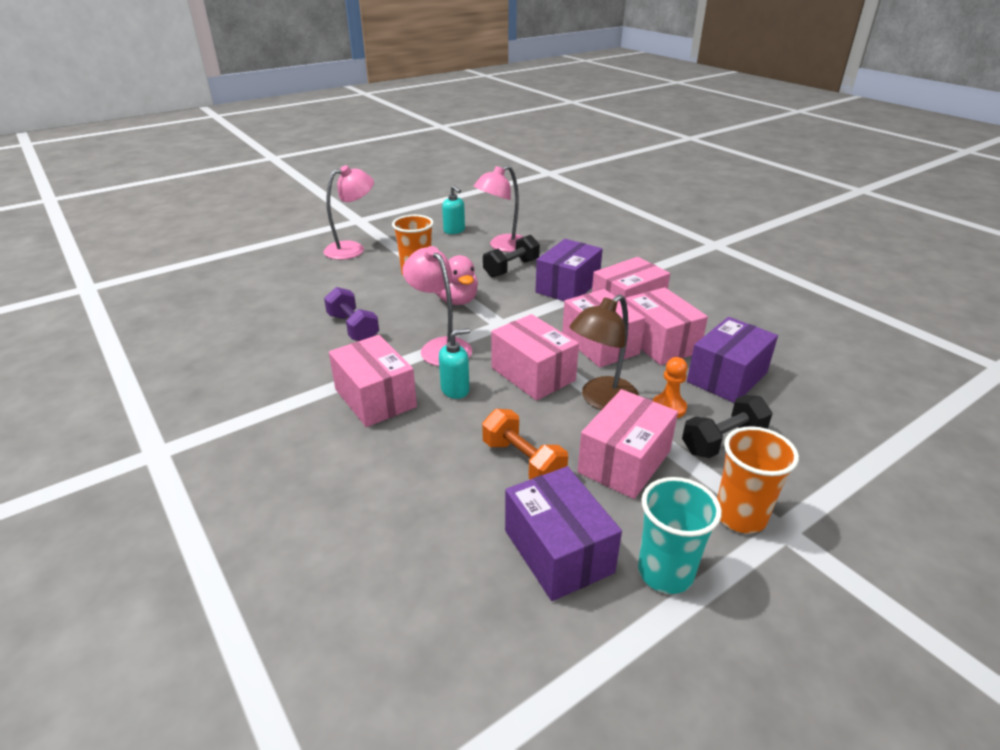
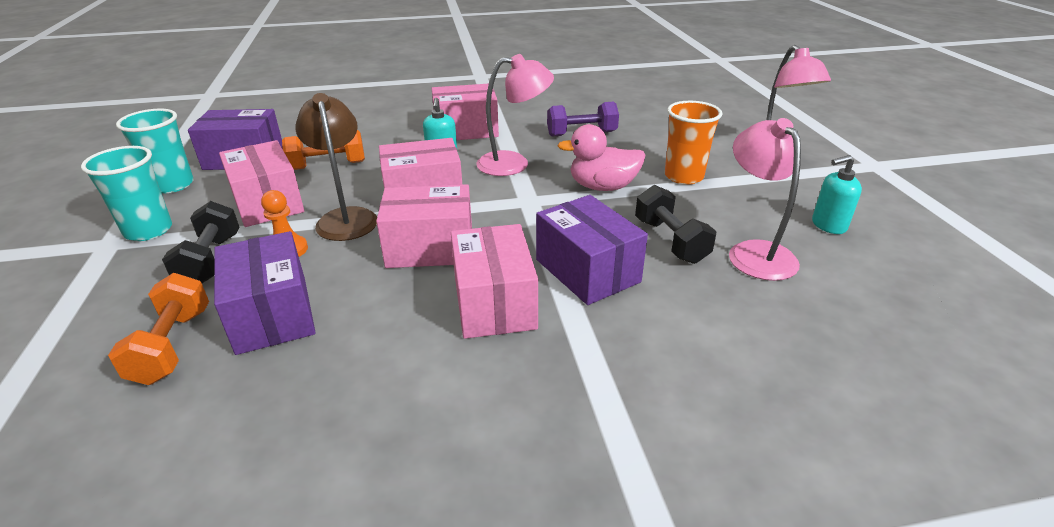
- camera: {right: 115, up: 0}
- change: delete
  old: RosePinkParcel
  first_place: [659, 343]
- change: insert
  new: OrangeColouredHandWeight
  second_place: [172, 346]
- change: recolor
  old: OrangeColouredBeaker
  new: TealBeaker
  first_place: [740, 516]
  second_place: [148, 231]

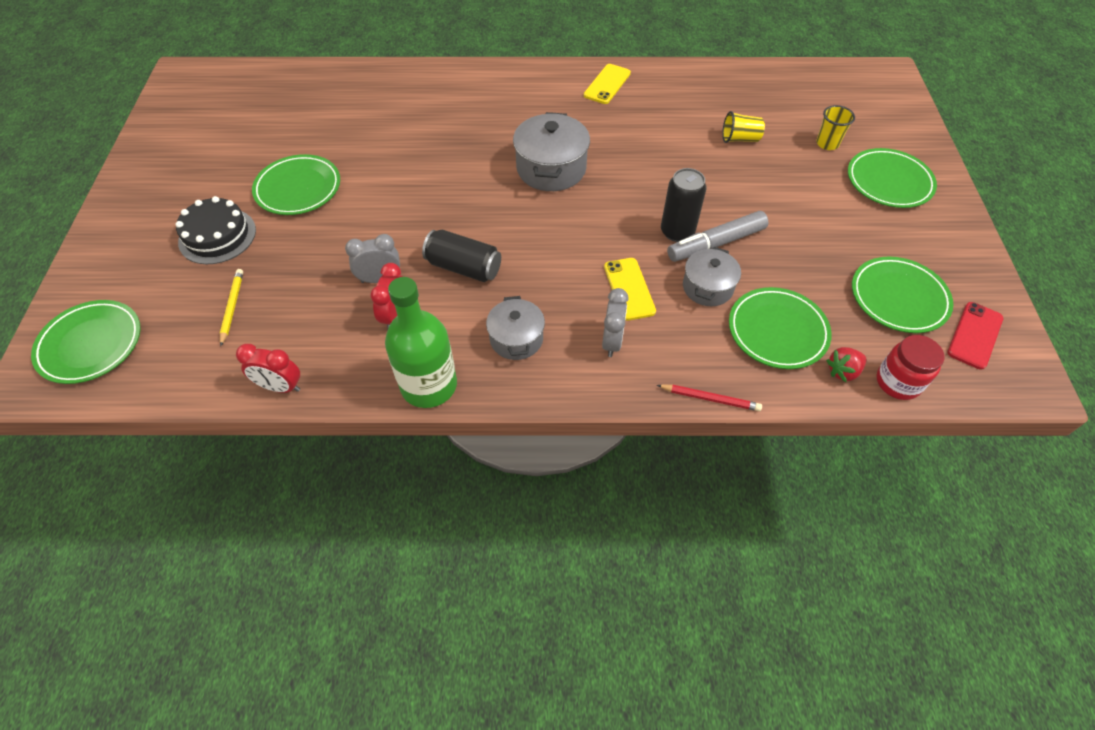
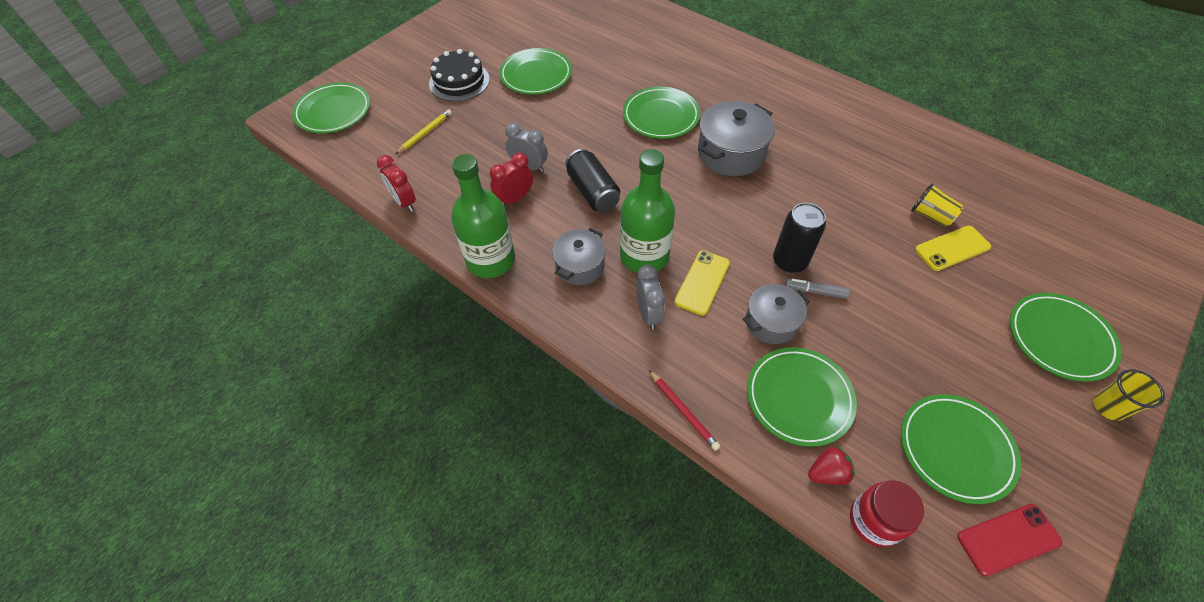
- camera: {right: 40, up: 0}
- change: insert
  new: EmeraldFlask
  second_place: [644, 256]
- change: insert
  new: EmeraldPlate
  second_place: [660, 116]
- change: move
  old: GoldenMobilePhone
  first_place: [607, 84]
  second_place: [952, 248]
- change: move
  old: GoldenBeaker
  first_place: [827, 143]
  second_place: [1108, 407]
- change: rotate
  old: GreyBedsideClock
  first_place: [612, 341]
  second_place: [648, 314]
  degrees: -60
- change: rotate
  old: CrimsonBerry
  first_place: [842, 371]
  second_place: [827, 473]
  degrees: 150
- change: resize
  old: GreyFeltPen
  first_place: [716, 243]
  second_place: [815, 291]
  factor: 0.54

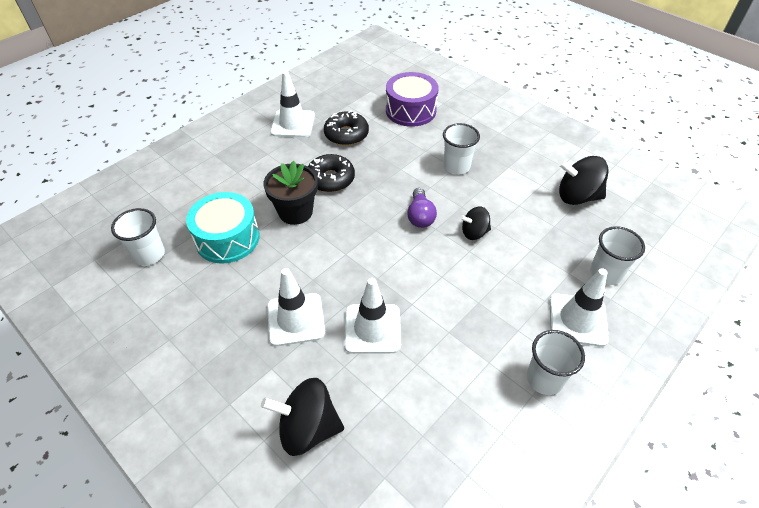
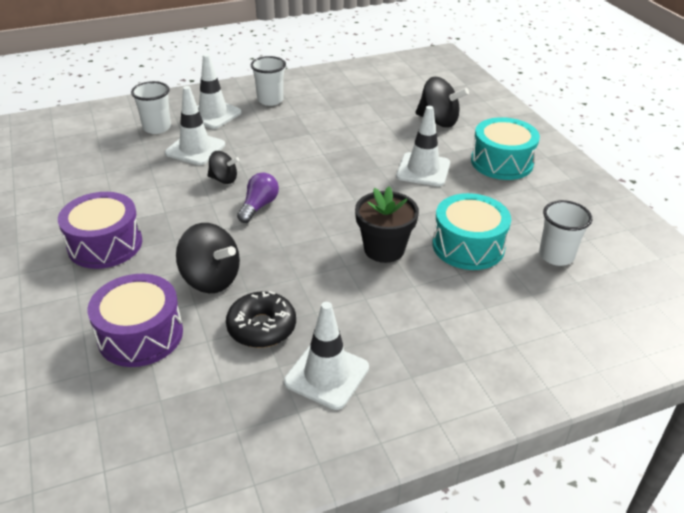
- camera: {right: -155, up: -10}
- change: delete
  old: JetBlackDoughnut
  first_place: [330, 179]
- change: delete
  old: SnowWhiteBeaker
  first_place: [456, 166]
- change: insert
  new: PurpleToyDrum
  second_place: [105, 244]
- change: insert
  new: TealToyDrum
  second_place: [501, 162]
- change: move
  old: SnowWhiteSafetyCone
  first_place: [372, 328]
  second_place: [195, 149]
- change: move
  old: JetBlackSpinningTop
  first_place: [577, 196]
  second_place: [211, 279]

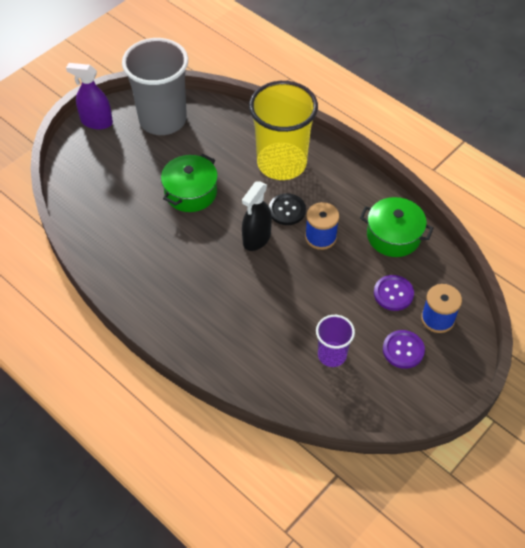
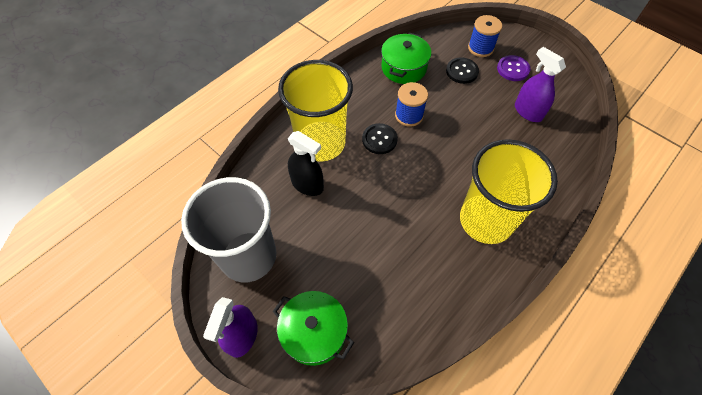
- camera: {right: -90, up: 5}
- change: insert
  new: GoldenBeaker
  second_place: [486, 220]
- change: move
  old: EmeraldPot
  first_place: [191, 192]
  second_place: [314, 332]
- change: move
  old: JetBlackSprayCleaner
  first_place: [256, 238]
  second_place: [307, 185]
- change: replace
  old: PurpleBeaker
  new: PurpleSprayCleaner
  first_place: [332, 355]
  second_place: [528, 112]
- change: recolor
  old: PurpleShirtButton
  new: JetBlackShirtButton
  first_place: [393, 293]
  second_place: [462, 71]

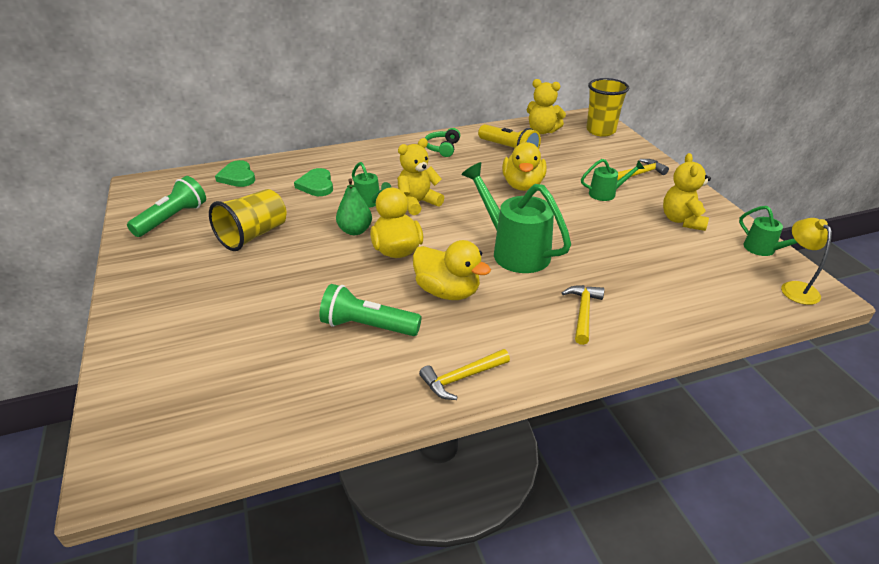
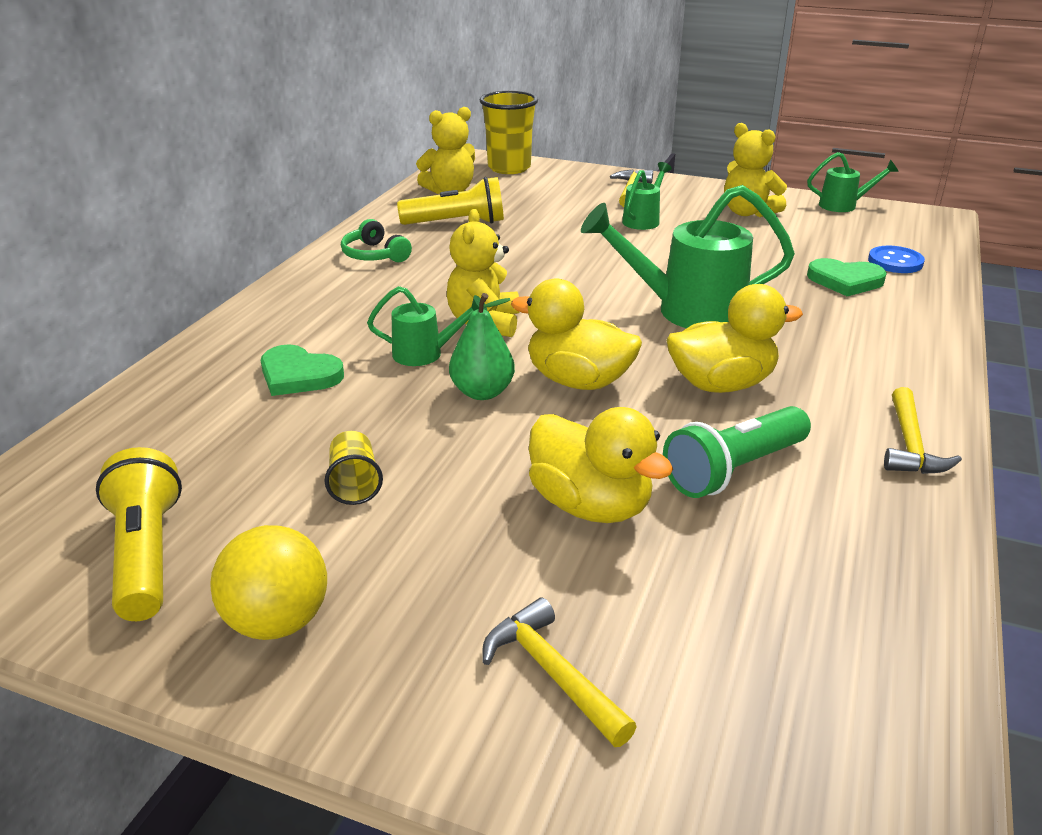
- camera: {right: -50, up: -5}
- change: delete
  old: GoldenDeskLamp
  first_place: [795, 288]
- change: insert
  new: GoldenPlayBall
  second_place: [277, 621]
- change: insert
  new: BlueShirtButton
  second_place: [895, 262]
- change: move
  old: EmeraldHeart
  first_place: [237, 177]
  second_place: [845, 281]
- change: move
  old: GoldenToyDuck
  first_place: [522, 185]
  second_place: [590, 505]
- change: move
  old: GoldenHammer
  first_place: [583, 313]
  second_place: [552, 674]
- change: recolor
  old: EmeraldFlashlight
  new: GoldenFlashlight
  first_place: [172, 218]
  second_place: [146, 554]
- change: resize
  old: GoldenBeaker
  first_place: [253, 235]
  second_place: [354, 484]
  factor: 0.52

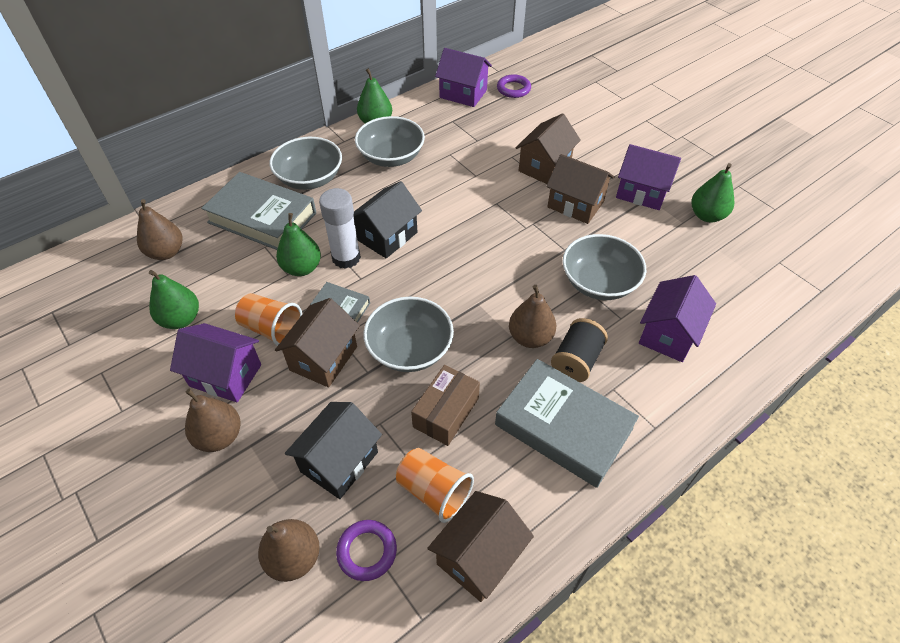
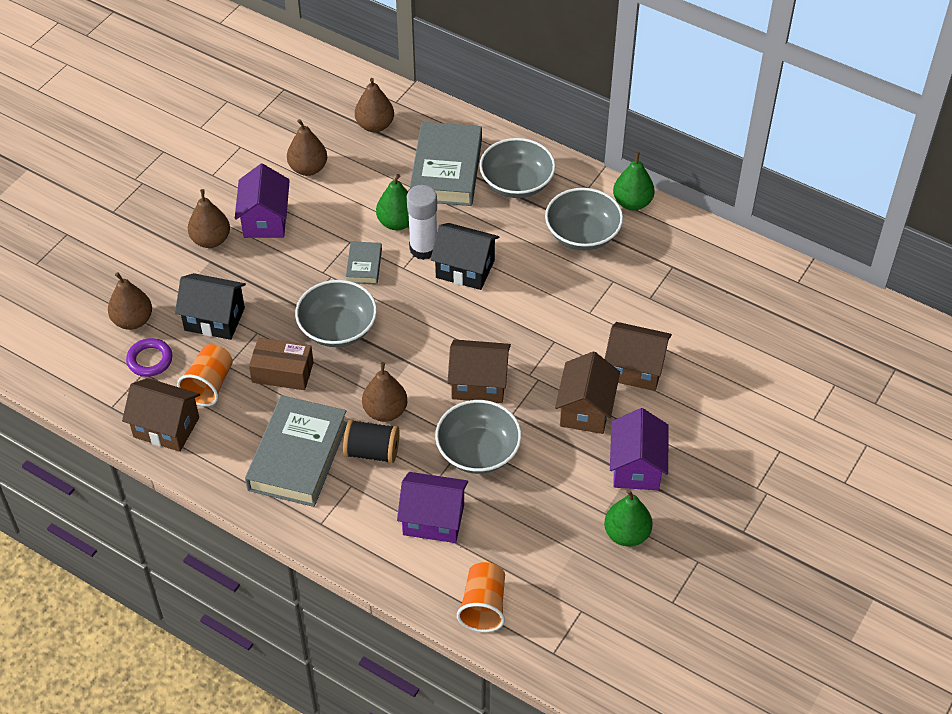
- camera: {right: 70, up: 0}
- change: delete
  old: PurpleHouse
  first_place: [463, 94]
- change: delete
  old: PurpleTorus
  first_place: [513, 89]
- change: move
  old: OrangeColouredBeaker
  first_place: [272, 329]
  second_place: [483, 606]
- change: move
  old: DarkBrownHouse
  first_place: [323, 358]
  second_place: [479, 383]
- change: recolor
  old: EmeraldToyPear
  new: DarkBrownToyPear
  first_place: [181, 319]
  second_place: [308, 168]

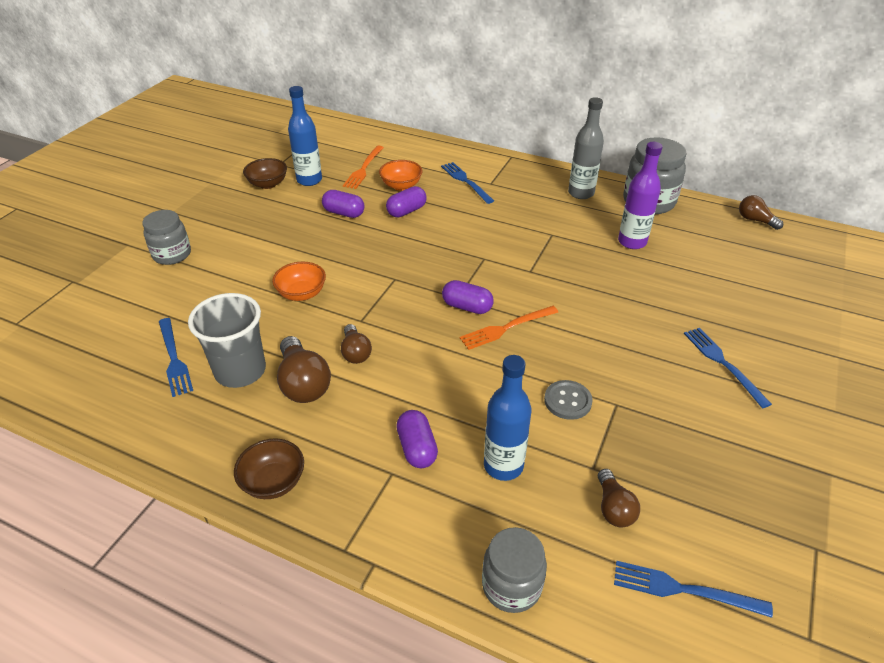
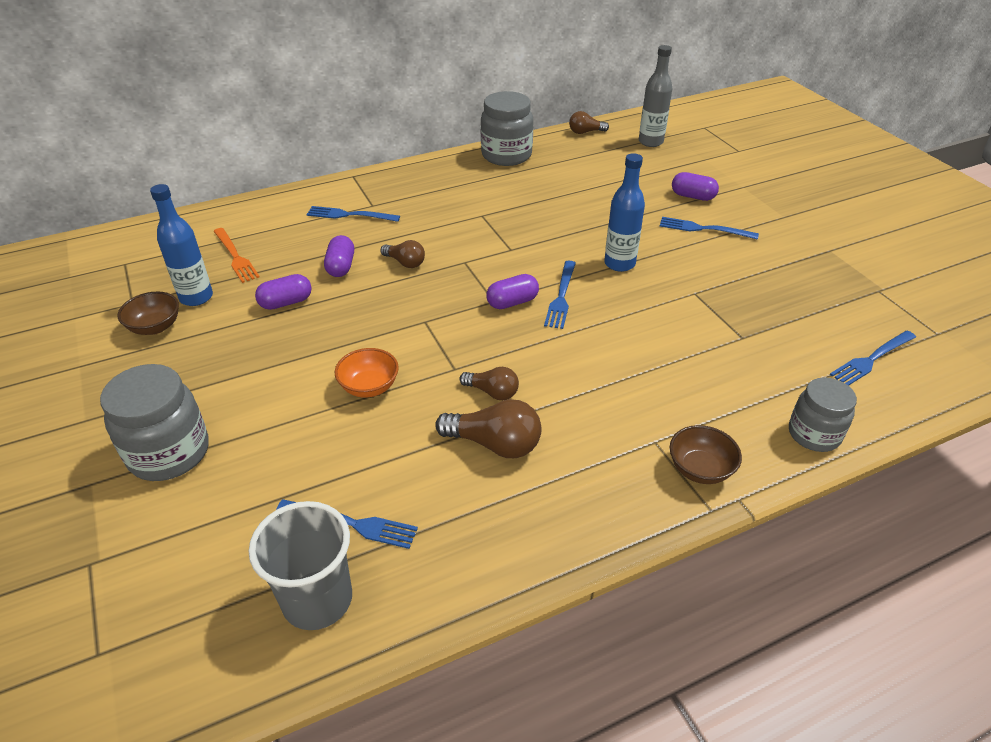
- camera: {right: -50, up: 0}
- change: delete
  old: OrangeColouredServingBowl
  first_place: [401, 186]
- change: delete
  old: GreyShirtButton
  first_place: [567, 401]
- change: delete
  old: PurpleFlask
  first_place: [632, 242]
- change: move
  old: GreyBeaker
  first_place: [240, 371]
  second_place: [317, 600]
- change: move
  old: DarkBrownServingBowl
  first_place: [273, 482]
  second_place: [700, 469]
- change: move
  old: PurplePill
  first_place: [417, 448]
  second_place: [692, 196]
- change: move
  old: BlueFlask
  first_place: [503, 465]
  second_place: [619, 264]
- change: move
  old: GreyFlask
  first_place: [581, 193]
  second_place: [650, 142]
- change: move
  old: DarkBrownLightBulb
  first_place: [613, 508]
  second_place: [405, 262]
- change: recolor
  old: OrangeColouredTableFork
  new: BlueTableFork
  first_place: [506, 328]
  second_place: [561, 297]
- change: resize
  old: GreyJamJar
  first_place: [172, 255]
  second_place: [169, 453]
  factor: 1.51

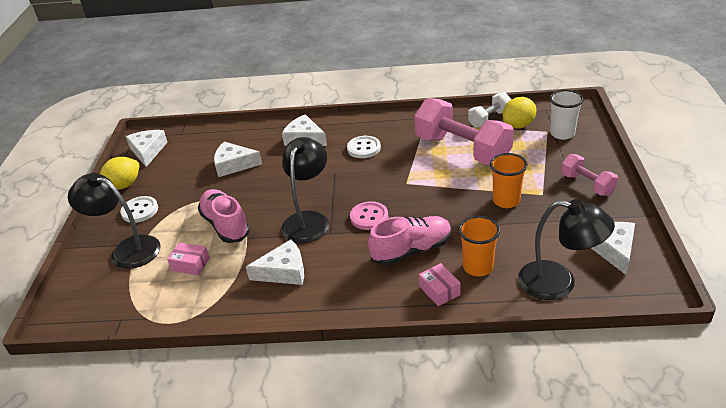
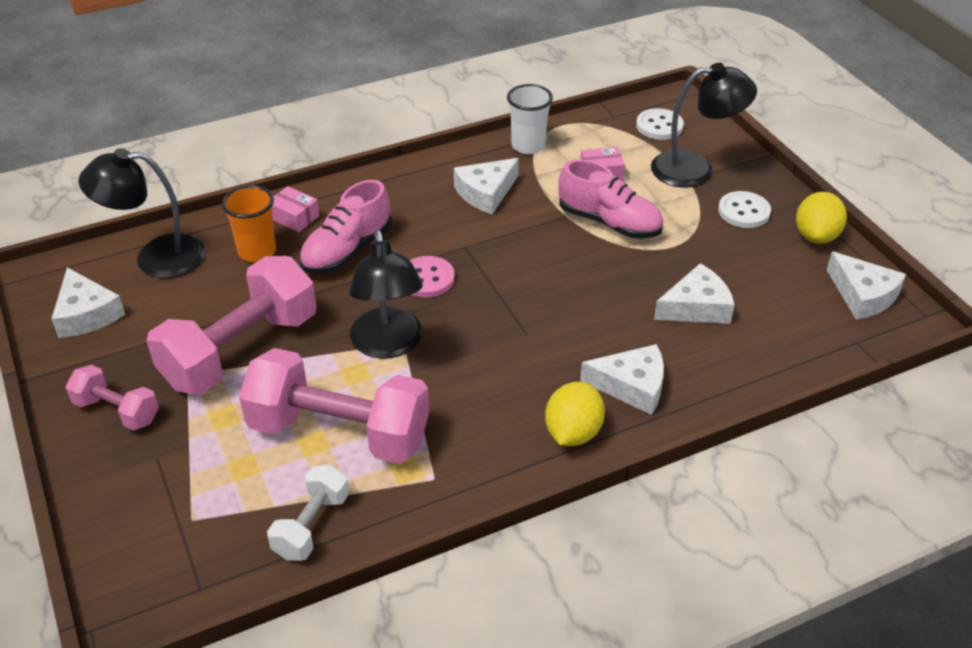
- camera: {right: 150, up: 5}
- change: move
  old: JetBlackDeskLamp
  first_place: [308, 220]
  second_place: [388, 345]
- change: move
  old: SnowWhiteShirtButton
  first_place: [364, 148]
  second_place: [659, 126]
- change: move
  old: GoldenLemon
  first_place: [518, 125]
  second_place: [573, 432]
- change: move
  old: SnowWhiteBeaker
  first_place: [562, 133]
  second_place: [528, 146]
- change: replace
  old: OrangeColouredBeaker
  new: RosePinkHandWeight
  first_place: [506, 200]
  second_place: [240, 351]

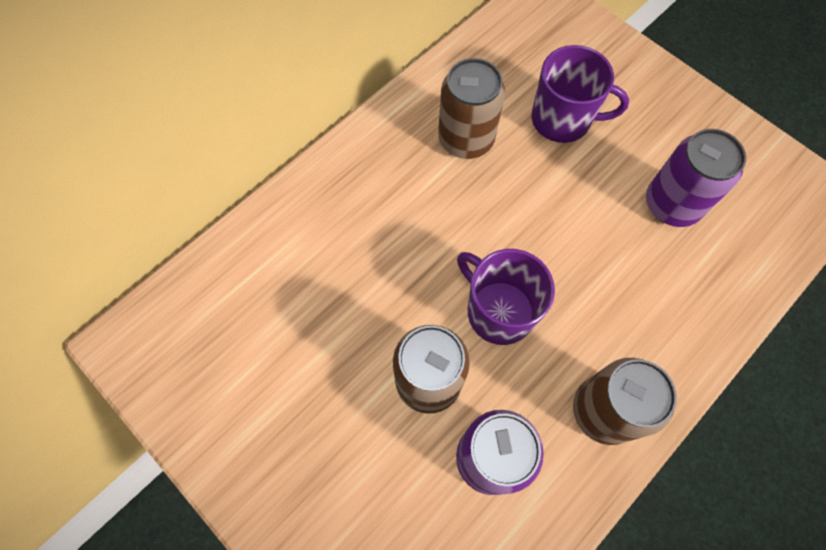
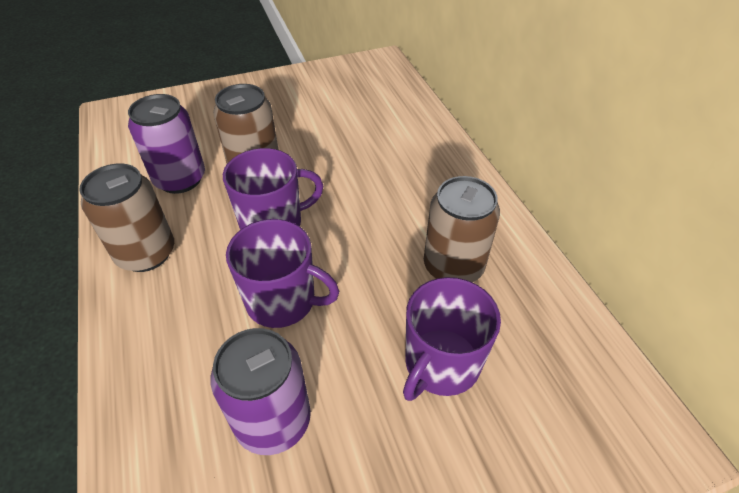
- camera: {right: 115, up: -20}
- change: insert
  new: PurpleCoffeeMug
  second_place: [282, 301]

